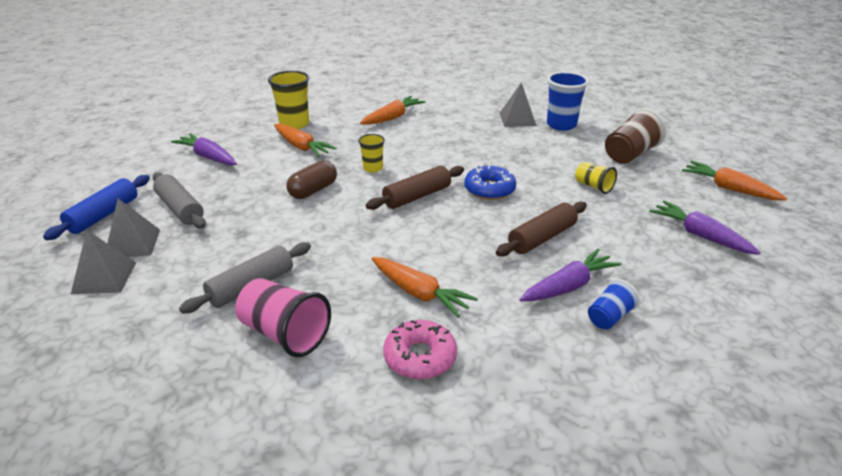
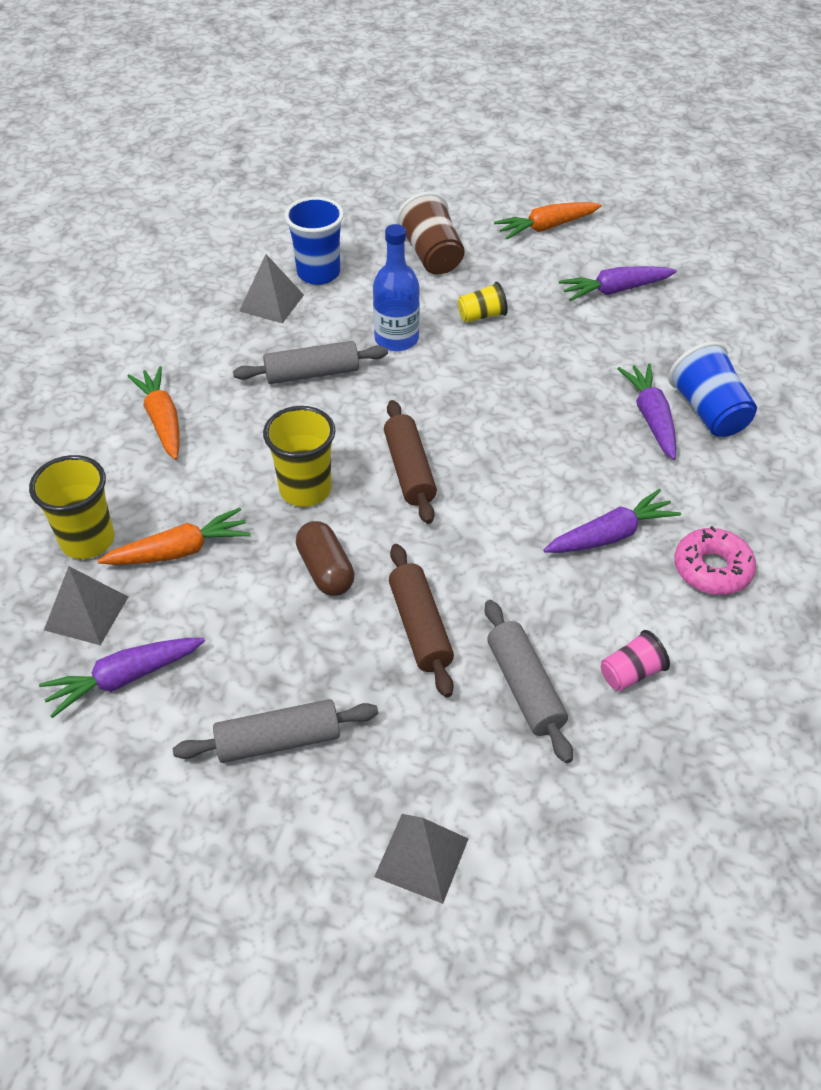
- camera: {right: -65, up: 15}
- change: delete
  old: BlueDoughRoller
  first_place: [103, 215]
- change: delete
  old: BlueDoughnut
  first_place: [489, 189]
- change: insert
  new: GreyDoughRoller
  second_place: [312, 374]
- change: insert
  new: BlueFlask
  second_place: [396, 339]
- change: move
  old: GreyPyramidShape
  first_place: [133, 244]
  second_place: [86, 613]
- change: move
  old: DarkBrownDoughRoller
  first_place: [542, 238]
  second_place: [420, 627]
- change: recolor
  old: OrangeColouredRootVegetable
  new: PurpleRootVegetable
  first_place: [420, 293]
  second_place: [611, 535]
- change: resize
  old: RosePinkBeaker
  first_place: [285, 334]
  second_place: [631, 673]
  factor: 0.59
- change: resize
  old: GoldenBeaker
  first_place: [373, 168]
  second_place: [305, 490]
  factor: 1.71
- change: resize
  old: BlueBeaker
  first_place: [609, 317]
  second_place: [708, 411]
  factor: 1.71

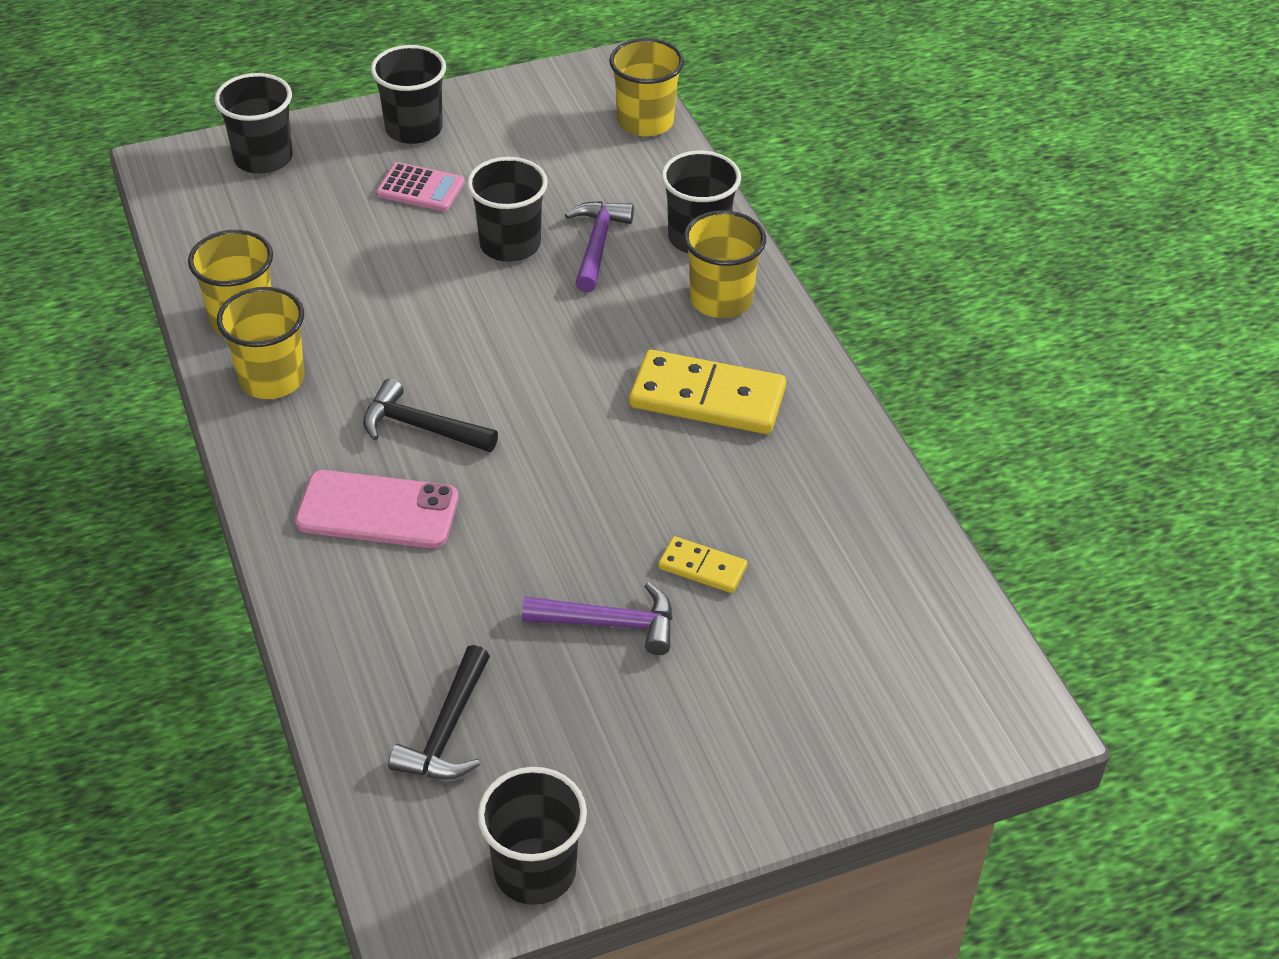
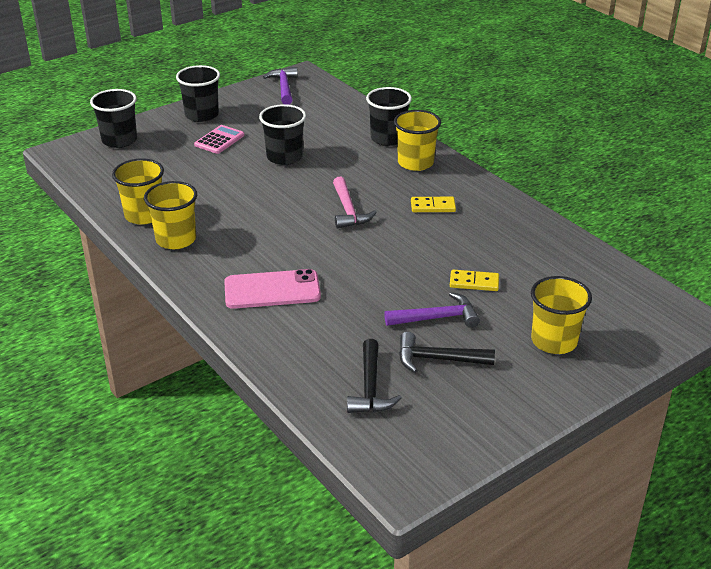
- camera: {right: -15, up: -10}
- change: delete
  old: JetBlackBeaker
  first_place: [535, 871]
- change: insert
  new: RosePinkHammer
  second_place: [348, 210]
- change: move
  old: JetBlackHammer
  first_place: [421, 427]
  second_place: [438, 359]
- change: move
  old: PurpleHammer
  first_place: [597, 245]
  second_place: [284, 87]
- change: move
  old: GoldenBeaker
  first_place: [645, 122]
  second_place: [554, 341]
- change: rotate
  old: RosePinkPocketCalculator
  first_place: [420, 188]
  second_place: [219, 140]
  degrees: -60
- change: resize
  old: GoldenDomino
  first_place: [707, 398]
  second_place: [433, 206]
  factor: 0.51

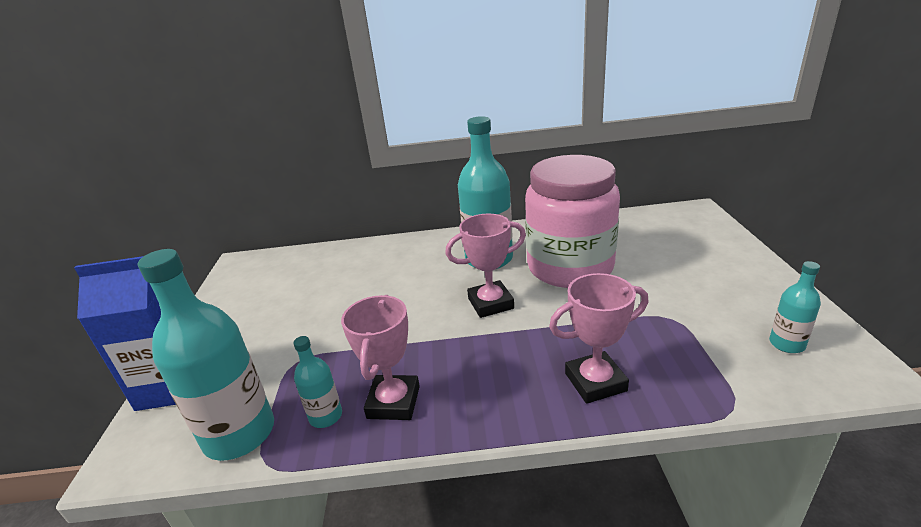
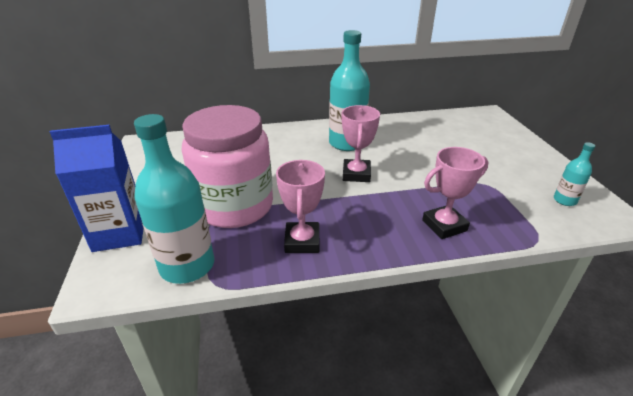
- camera: {right: -10, up: 5}
- change: delete
  old: TealFlask
  first_place: [326, 416]
- change: move
  old: RosePinkJamJar
  first_place: [570, 267]
  second_place: [235, 206]
- change: rotate
  old: RosePinkTrophy
  first_place: [490, 303]
  second_place: [356, 174]
  degrees: -60

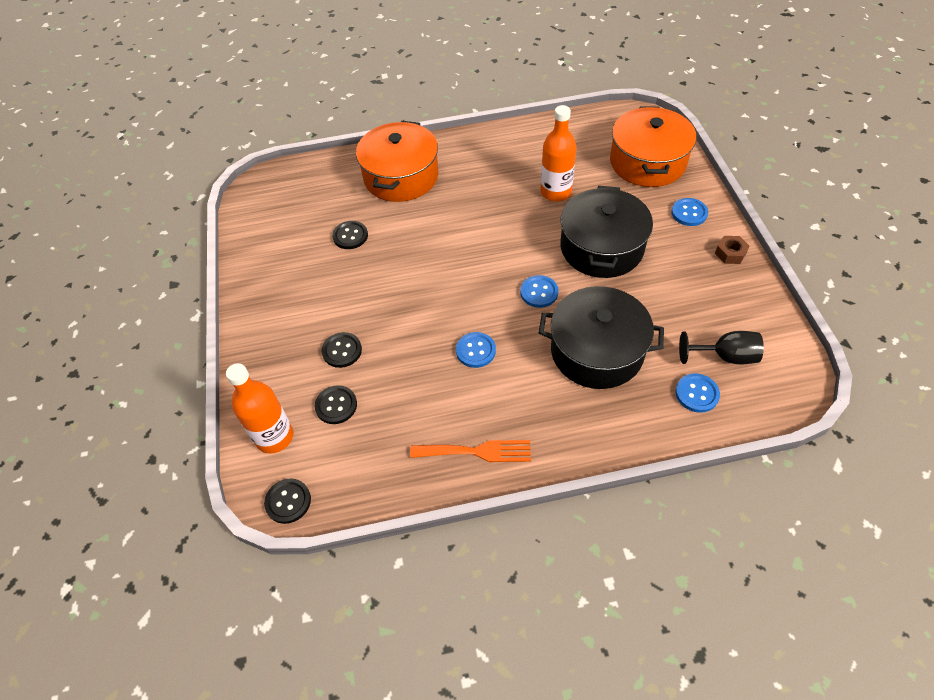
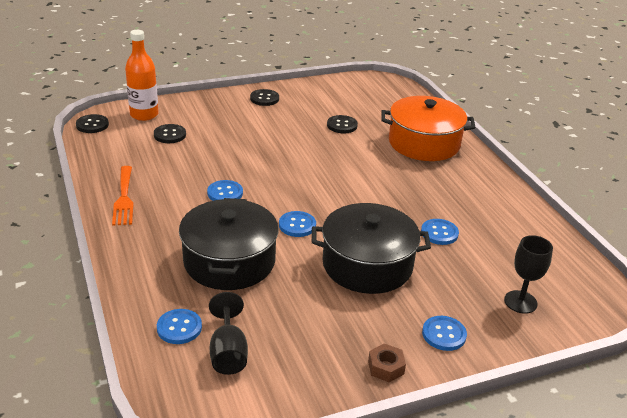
- camera: {right: 75, up: -20}
- change: move
  old: JetBlackShirtButton
  first_place: [342, 351]
  second_place: [264, 98]
- change: replace
  old: OrangeColouredFlask
  new: BlueShirtButton
  first_place: [555, 192]
  second_place: [439, 233]
- change: replace
  old: OrangeColouredPot
  new: JetBlackWineGlass
  first_place: [647, 162]
  second_place: [520, 302]

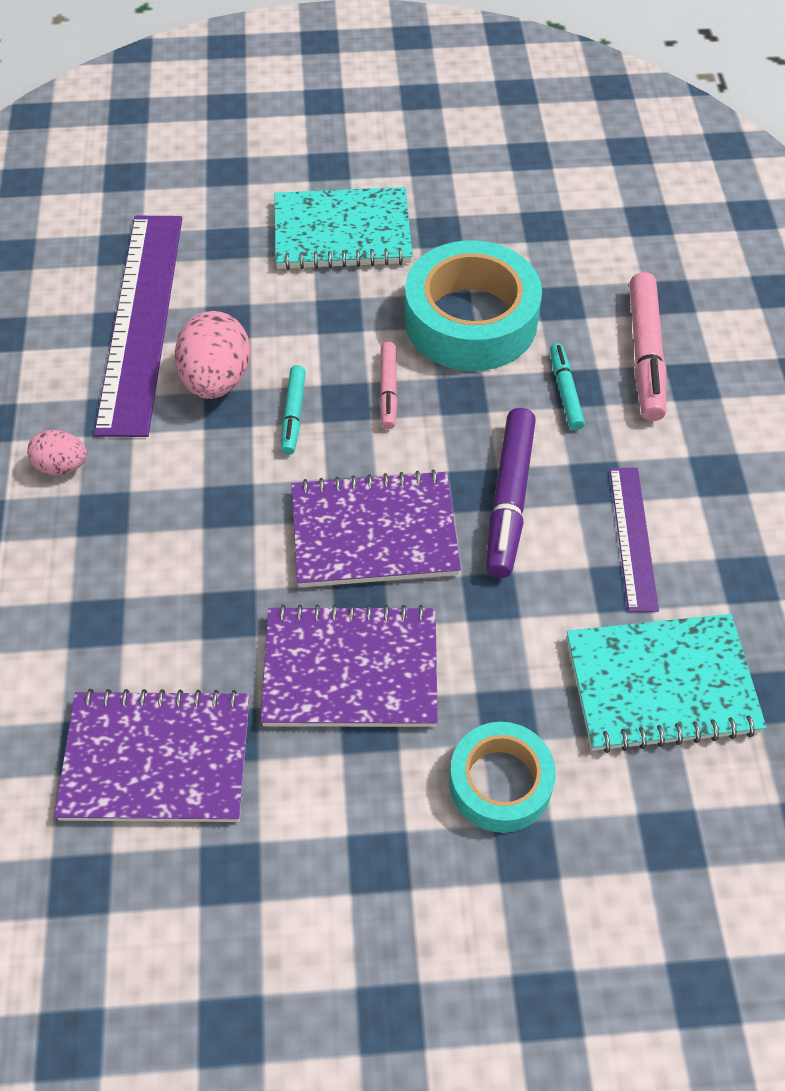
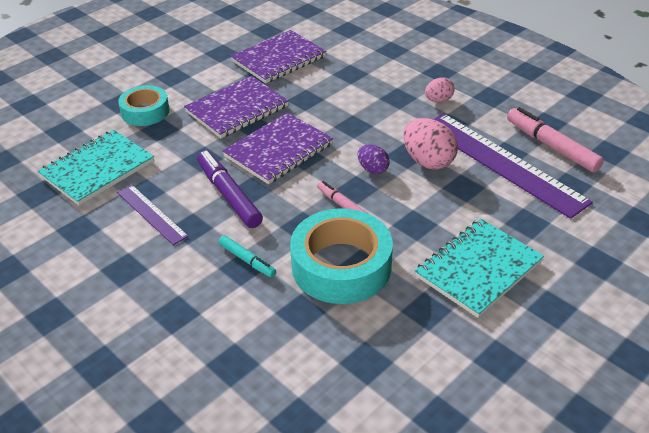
- camera: {right: 140, up: -15}
- change: move
  old: RosePinkFeltPen
  first_place: [645, 355]
  second_place: [551, 146]
- change: replace
  old: TealFeltPen
  new: PurpleEgg
  first_place: [294, 414]
  second_place: [372, 169]

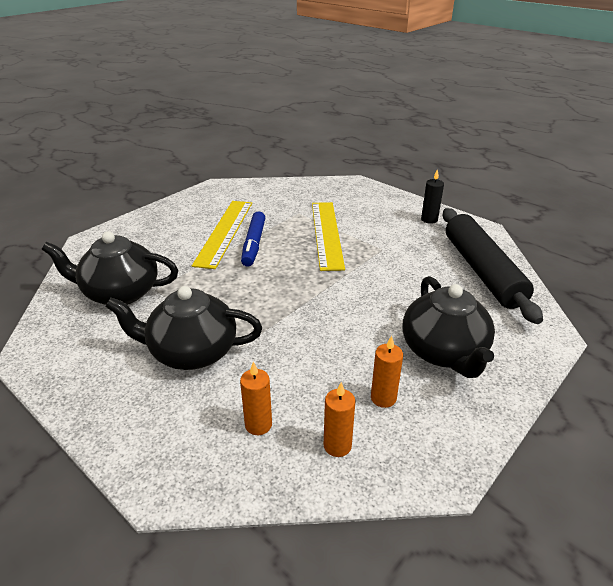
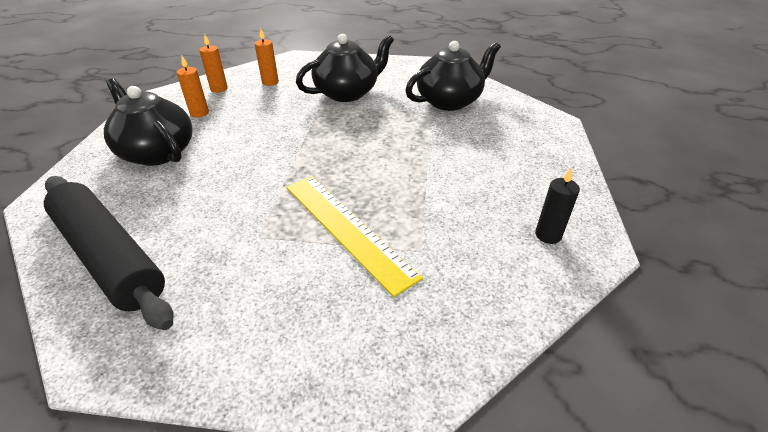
- camera: {right: 145, up: 5}
- change: delete
  old: GoldenRuler
  first_place: [225, 232]
- change: delete
  old: BlueFeltPen
  first_place: [254, 244]
- change: move
  old: JetBlackWaxCandle
  first_place: [429, 219]
  second_place: [548, 235]

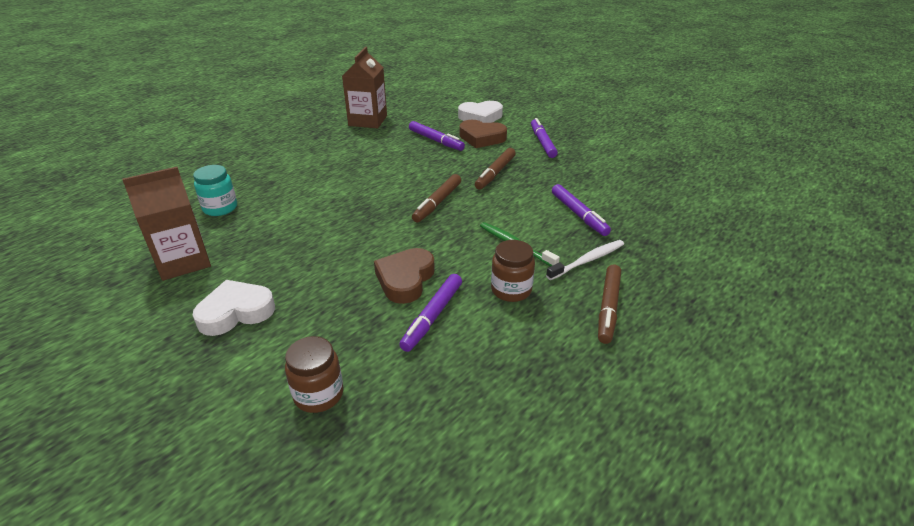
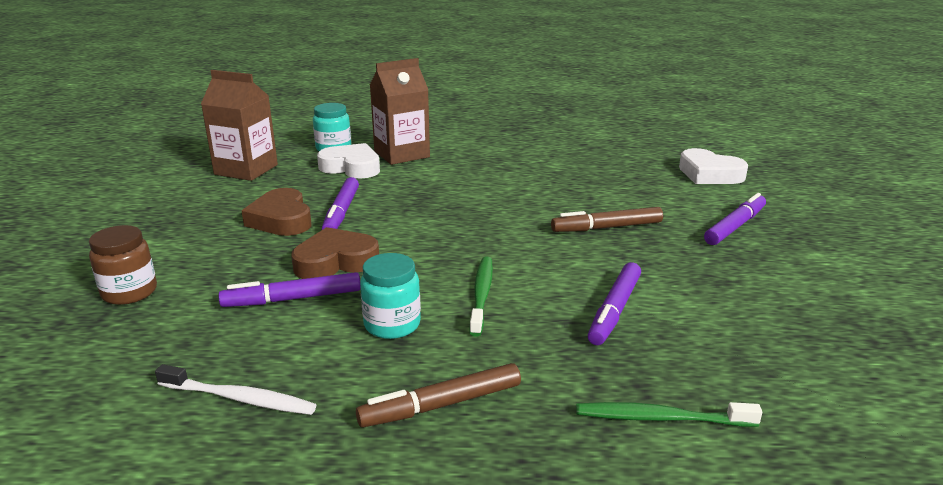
- camera: {right: 50, up: -10}
- change: delete
  old: DarkBrownFeltPen
  first_place: [437, 203]
- change: insert
  new: EmeraldToothbrush
  second_place: [660, 418]
- change: move
  old: SnowWhiteHeart
  first_place: [236, 312]
  second_place: [351, 167]
- change: move
  old: DarkBrownCarton
  first_place: [368, 121]
  second_place: [401, 154]
- change: move
  old: PurpleFeltPen
  first_place: [436, 141]
  second_place: [341, 212]
- change: move
  old: DarkBrownHeart
  first_place: [482, 138]
  second_place: [281, 219]
- change: move
  old: SnowWhiteToothbrush
  first_place: [587, 260]
  second_place: [239, 398]
- change: recolor
  old: DarkBrownJamJar
  new: TealJamJar
  first_place: [511, 290]
  second_place: [392, 324]

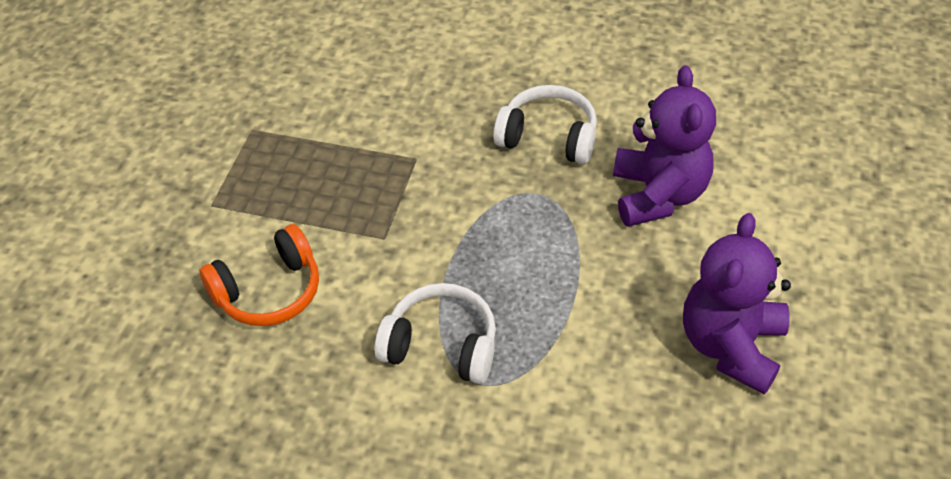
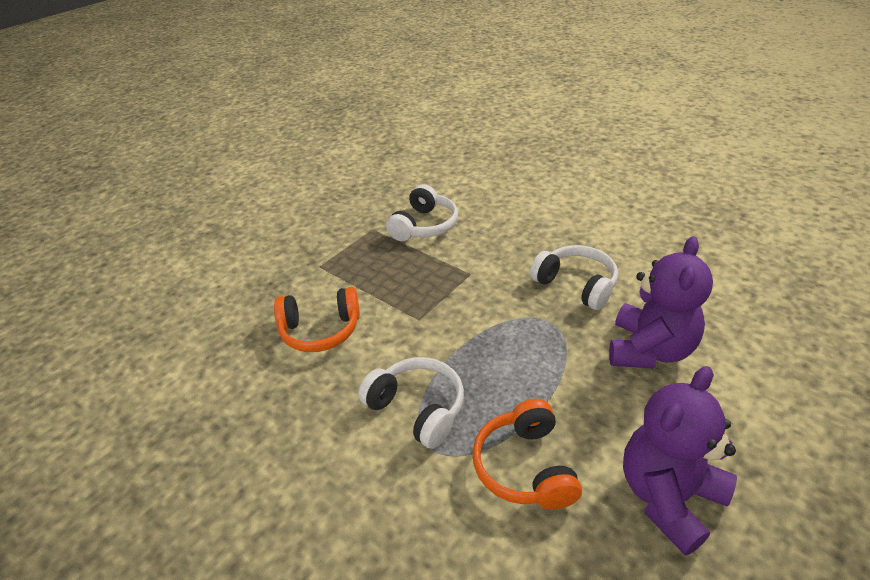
- camera: {right: 25, up: -10}
- change: insert
  new: SnowWhiteOverEarHeadphones
  second_place: [424, 226]
- change: insert
  new: OrangeColouredOverEarHeadphones
  second_place: [524, 467]

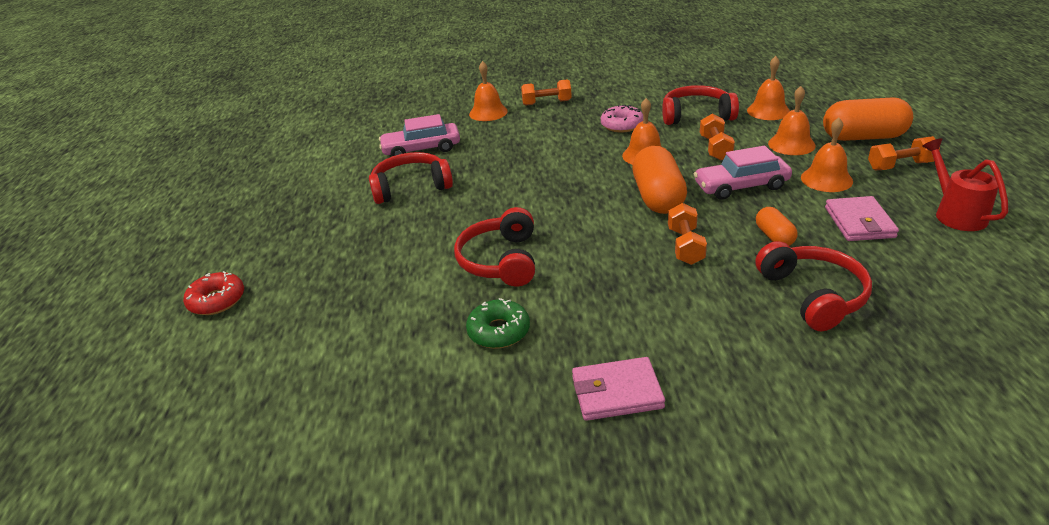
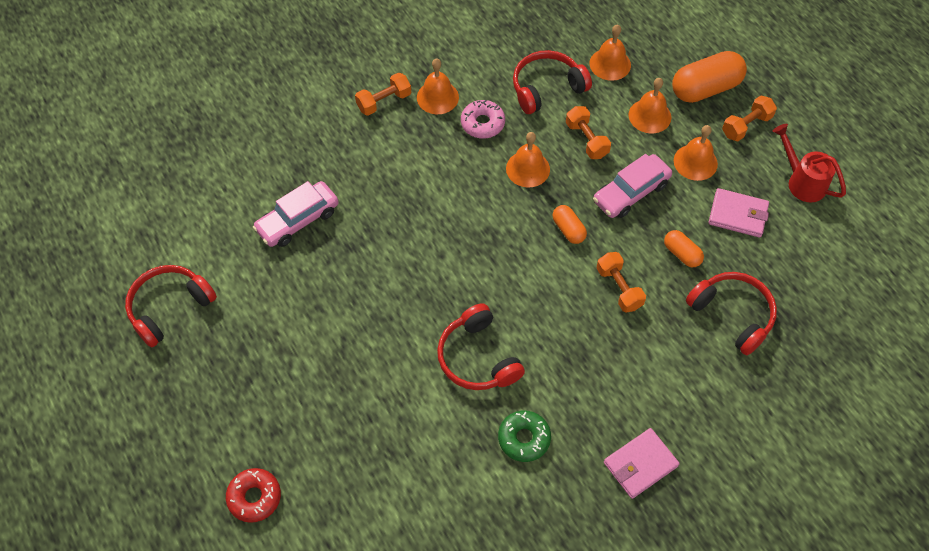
- camera: {right: -30, up: 25}
- change: move
  old: CrimsonOverEarHeadphones
  first_place: [411, 187]
  second_place: [169, 307]
- change: move
  old: OrangeColouredSchoolBell
  first_place: [488, 112]
  second_place: [437, 97]
- change: rotate
  old: RosePinkBillfold
  first_place: [859, 222]
  second_place: [737, 215]
  degrees: -45
- change: resize
  old: OrangeColouredPill
  first_place: [658, 197]
  second_place: [568, 229]
  factor: 0.53

